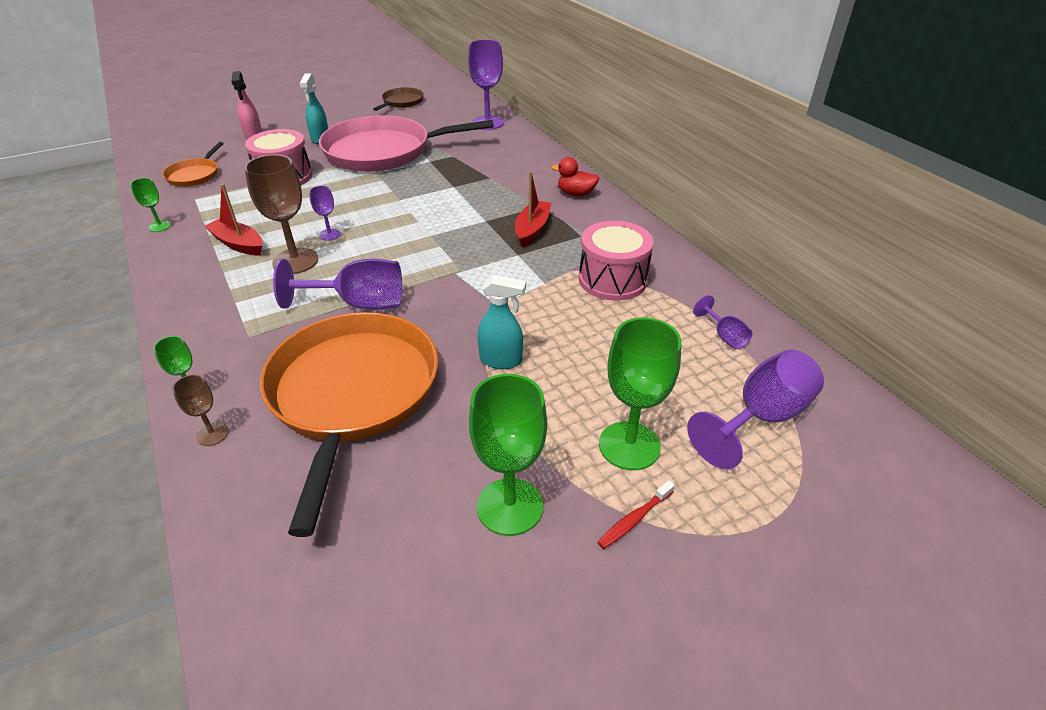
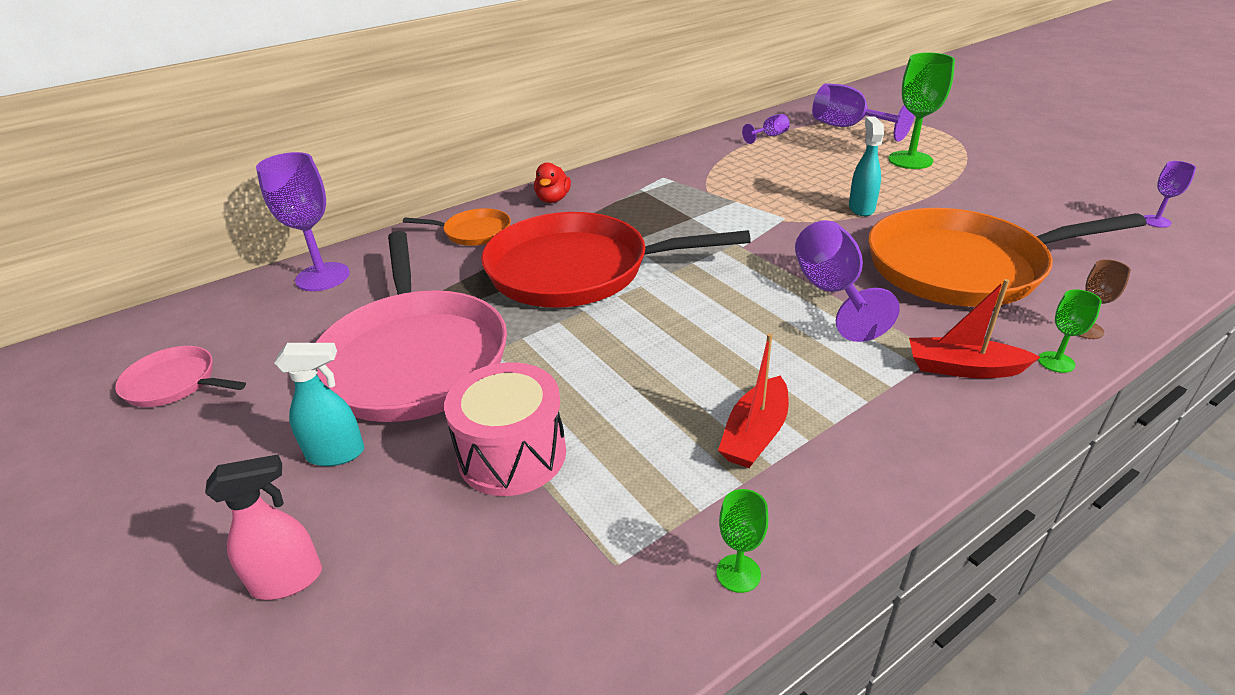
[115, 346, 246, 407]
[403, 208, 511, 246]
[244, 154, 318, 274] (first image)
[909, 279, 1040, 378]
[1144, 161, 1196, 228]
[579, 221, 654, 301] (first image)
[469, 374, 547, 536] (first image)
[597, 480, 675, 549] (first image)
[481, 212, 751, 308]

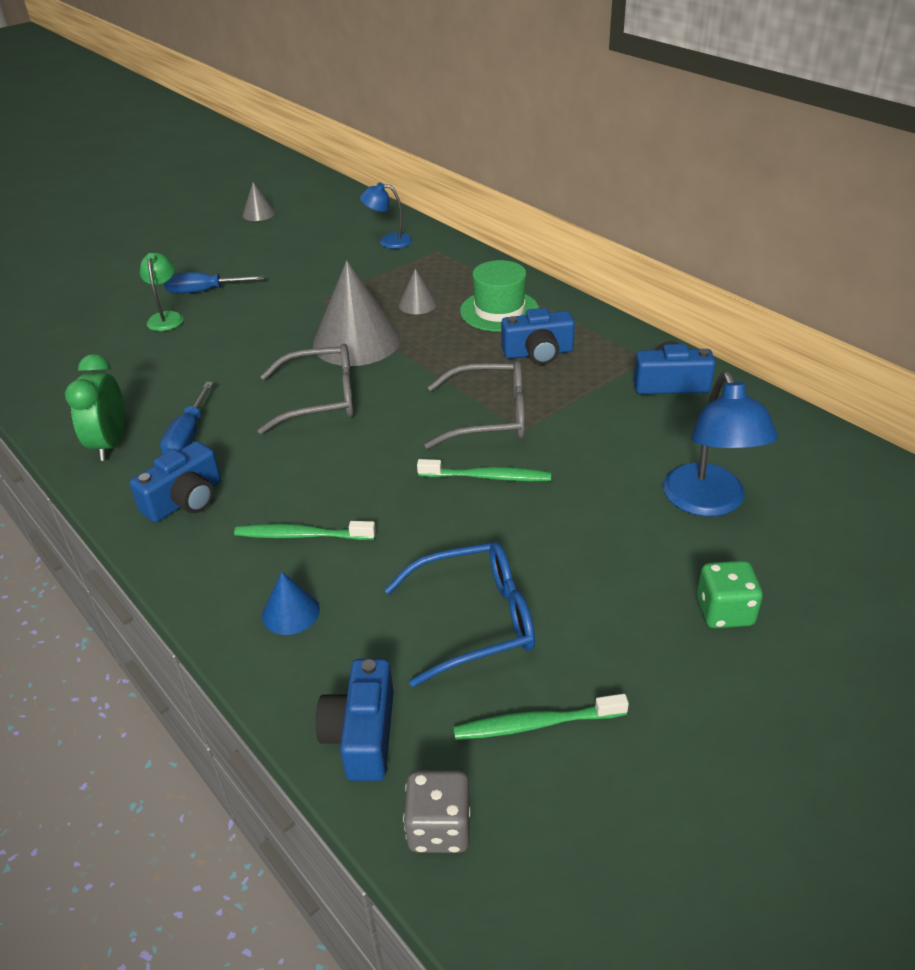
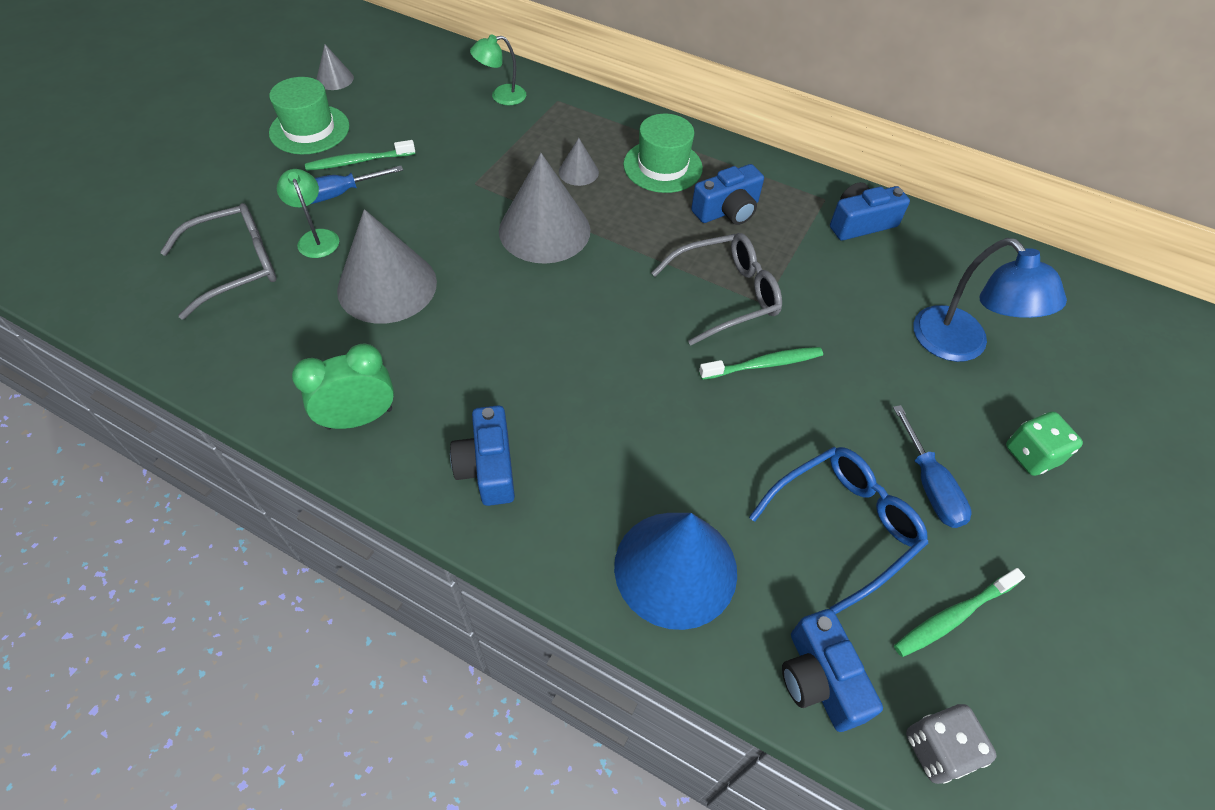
[470, 34, 526, 105]
[160, 203, 277, 319]
[292, 343, 394, 430]
[893, 405, 972, 528]
[450, 405, 515, 506]
[305, 140, 415, 171]
[614, 513, 737, 630]
[269, 77, 349, 154]
[337, 209, 437, 324]

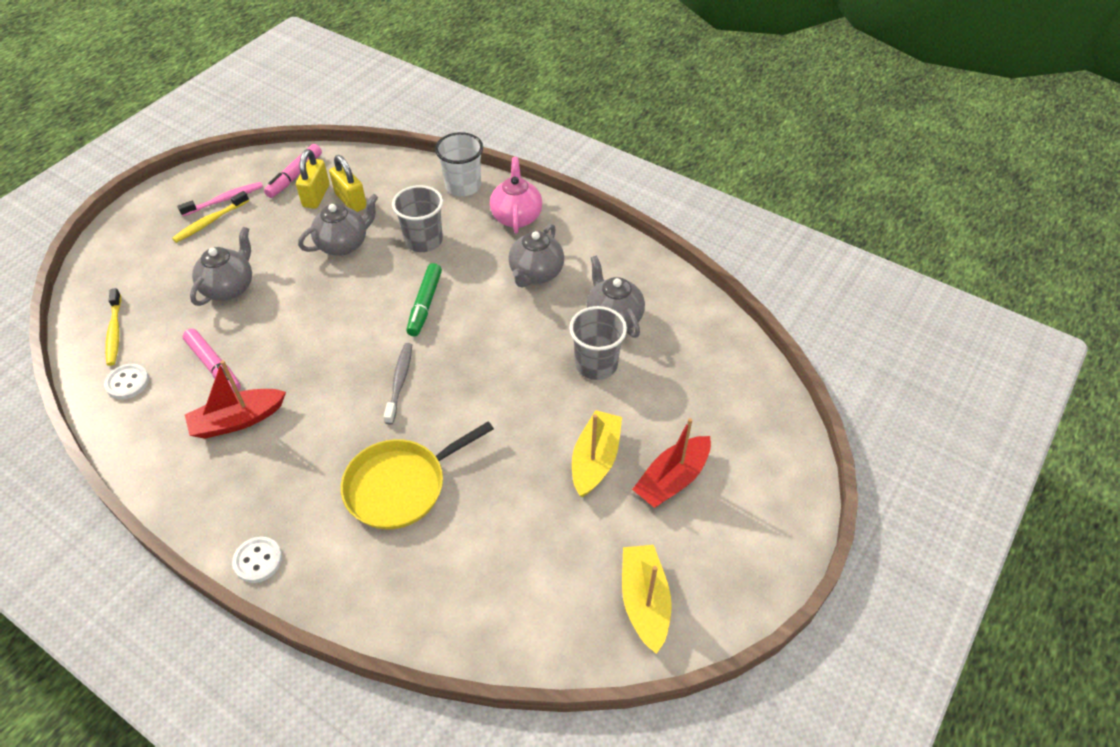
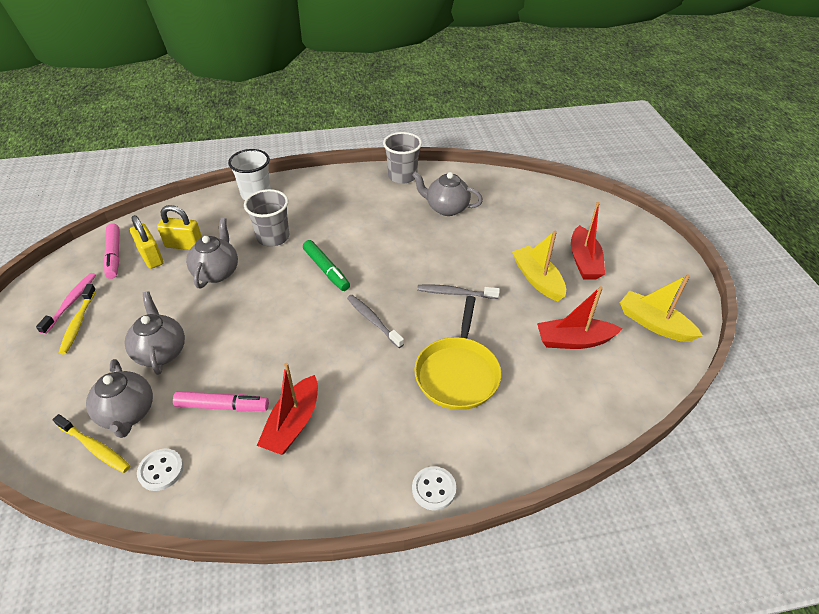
[490, 157, 542, 234] (first image)
[86, 359, 153, 438]
[383, 132, 422, 184]
[417, 284, 500, 299]
[537, 286, 622, 349]

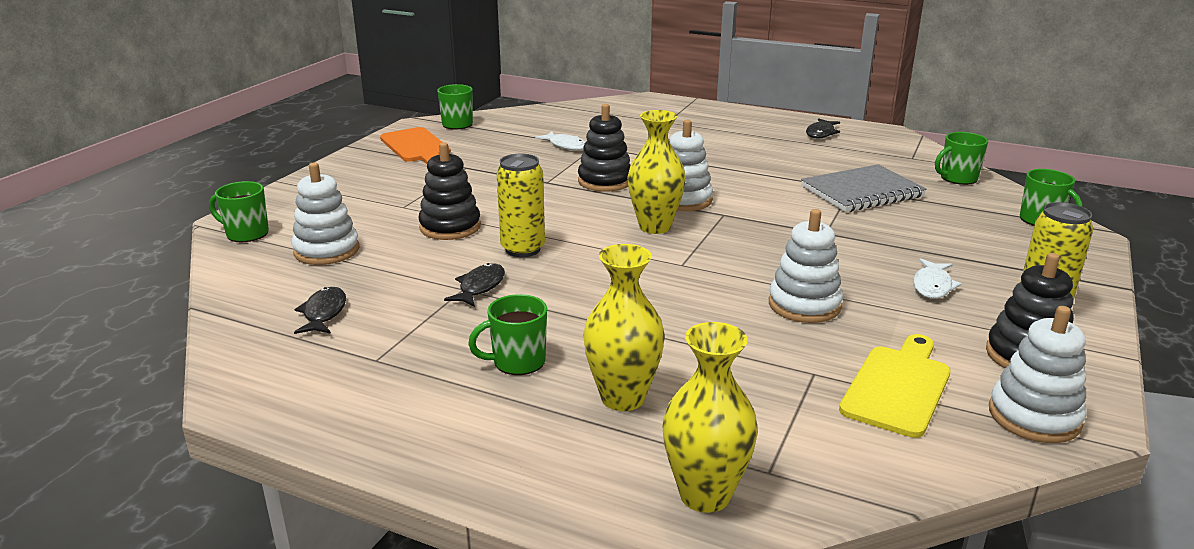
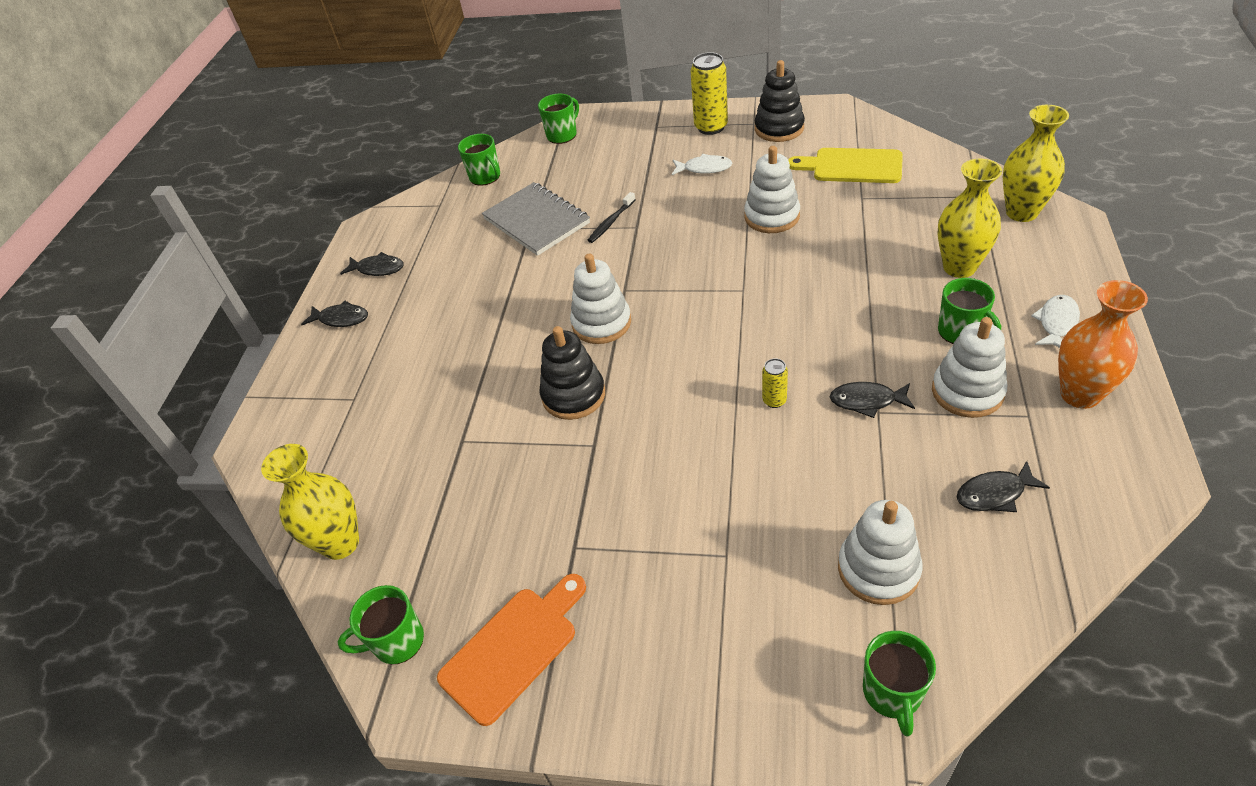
[261, 444, 359, 560]
[1031, 295, 1080, 348]
[418, 142, 481, 240] (first image)
[762, 358, 788, 408]
[932, 317, 1007, 418]
[588, 192, 636, 243]
[1058, 280, 1148, 409]
[301, 301, 368, 327]

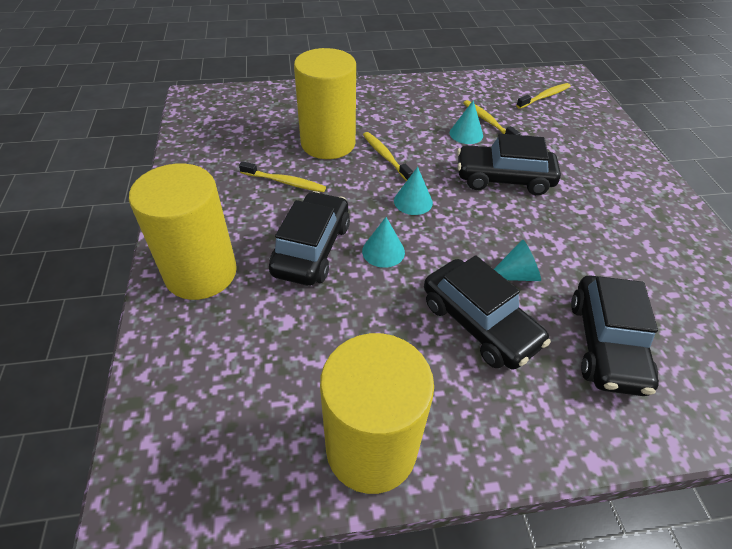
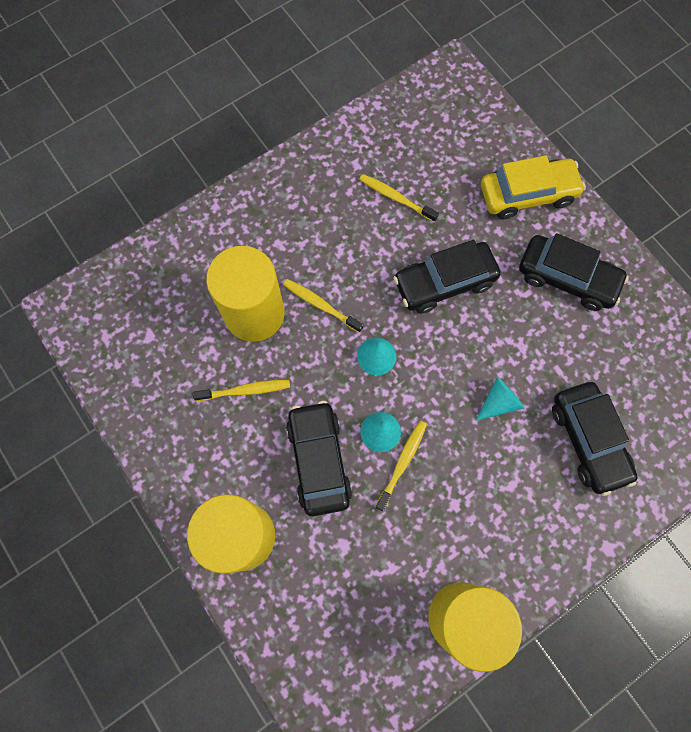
[376, 421, 427, 511]
[450, 100, 483, 144] (first image)
[519, 233, 629, 311]
[481, 155, 586, 220]

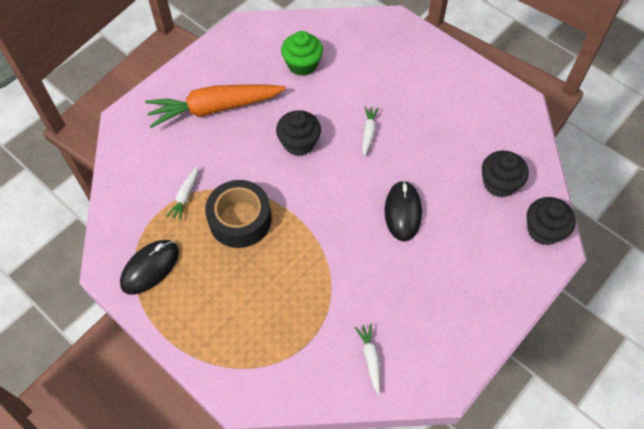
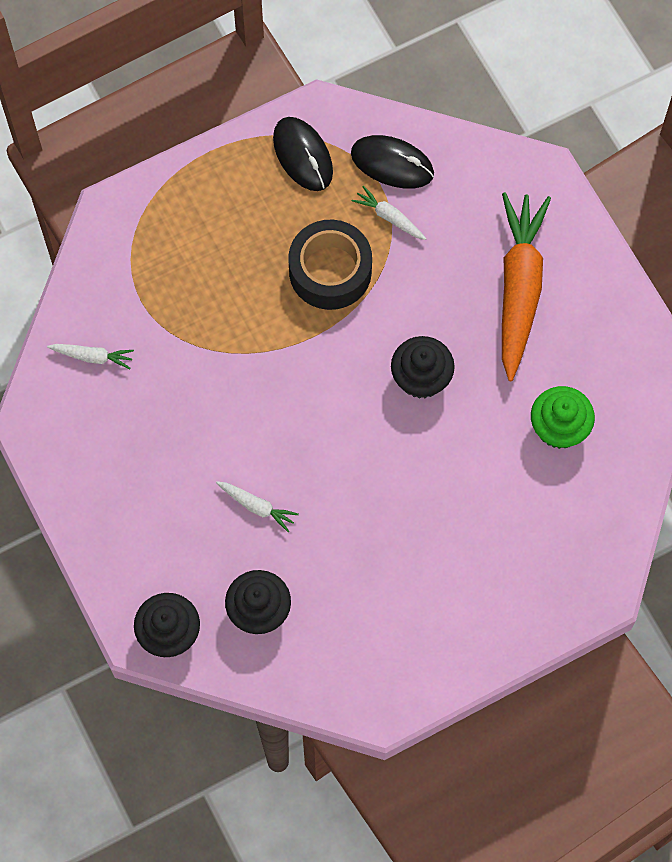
[216, 481, 299, 532]
[351, 135, 434, 189]

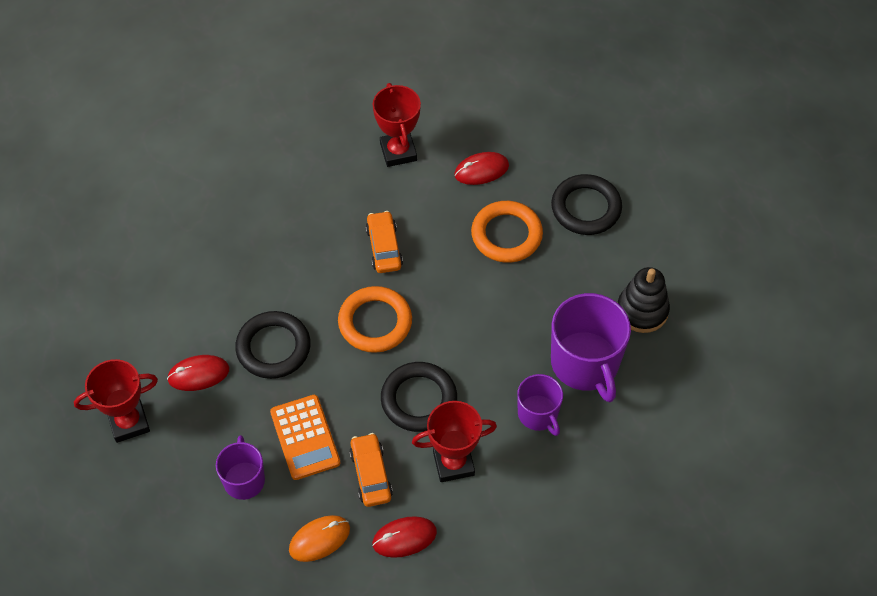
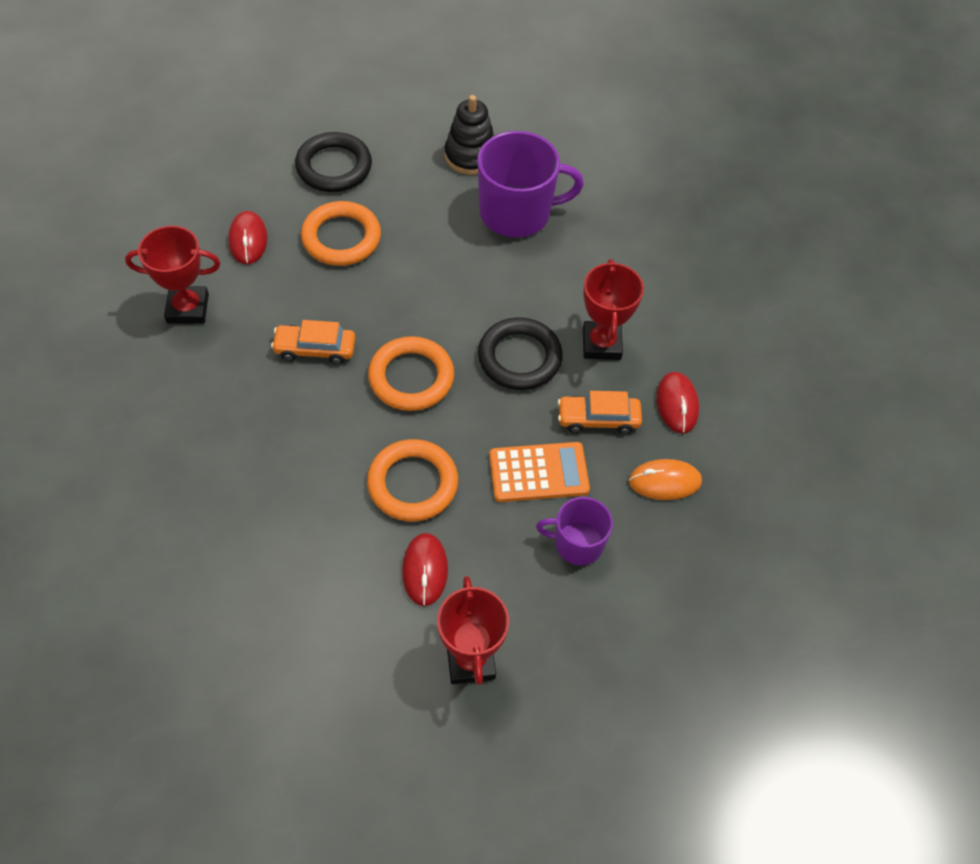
[367, 439, 458, 522]
[517, 374, 563, 436] (first image)
[629, 459, 702, 500]

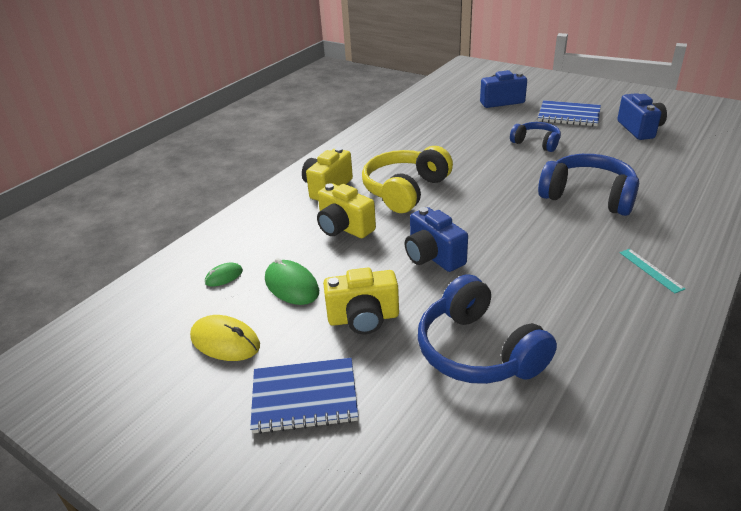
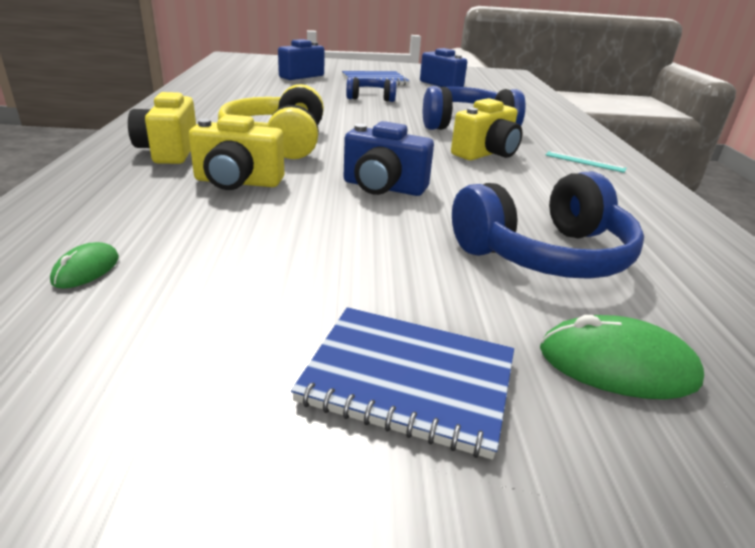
[540, 315, 704, 399]
[451, 98, 522, 160]
[452, 171, 644, 279]
[190, 315, 260, 361] (first image)
[291, 307, 514, 460]

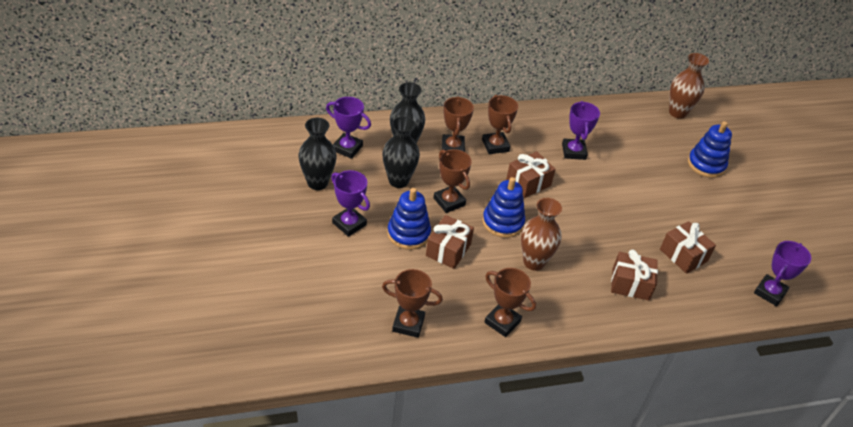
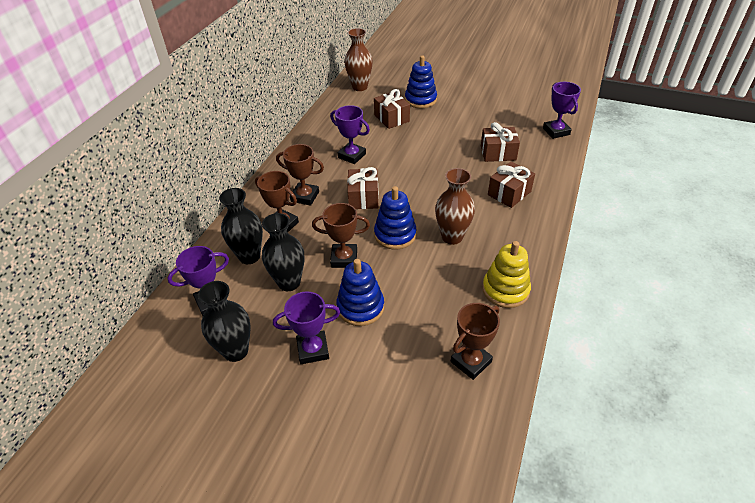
[374, 89, 410, 129]
[482, 241, 531, 308]

